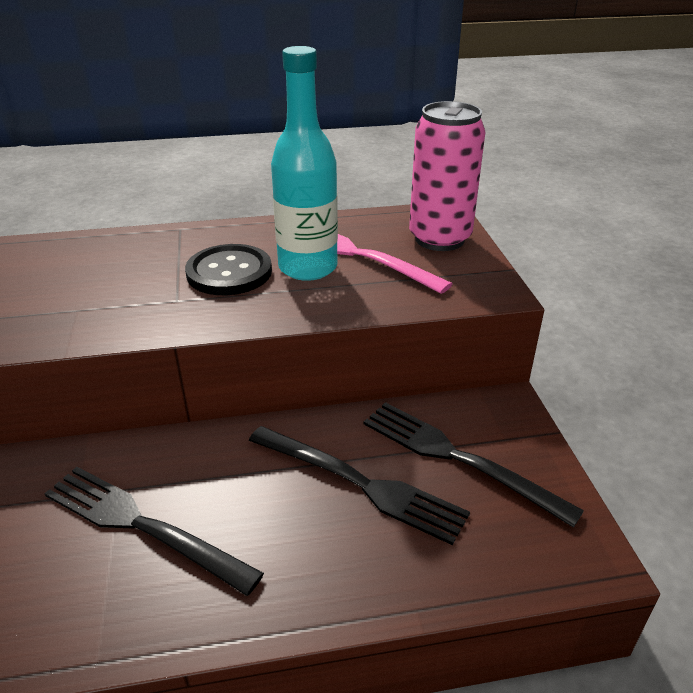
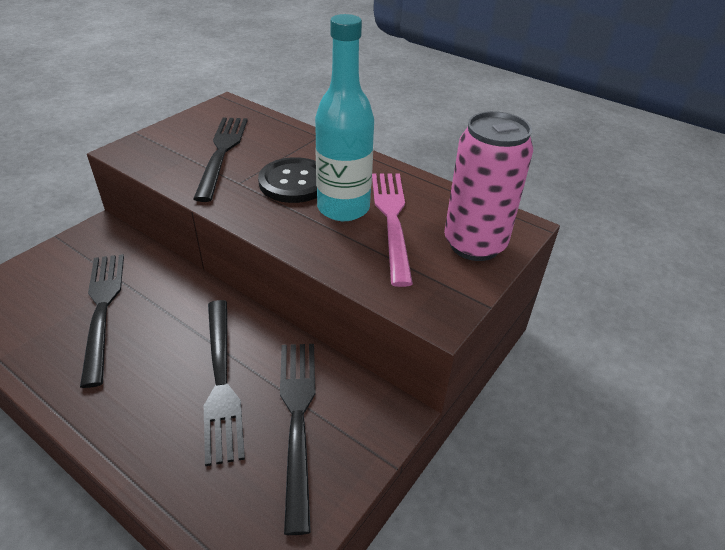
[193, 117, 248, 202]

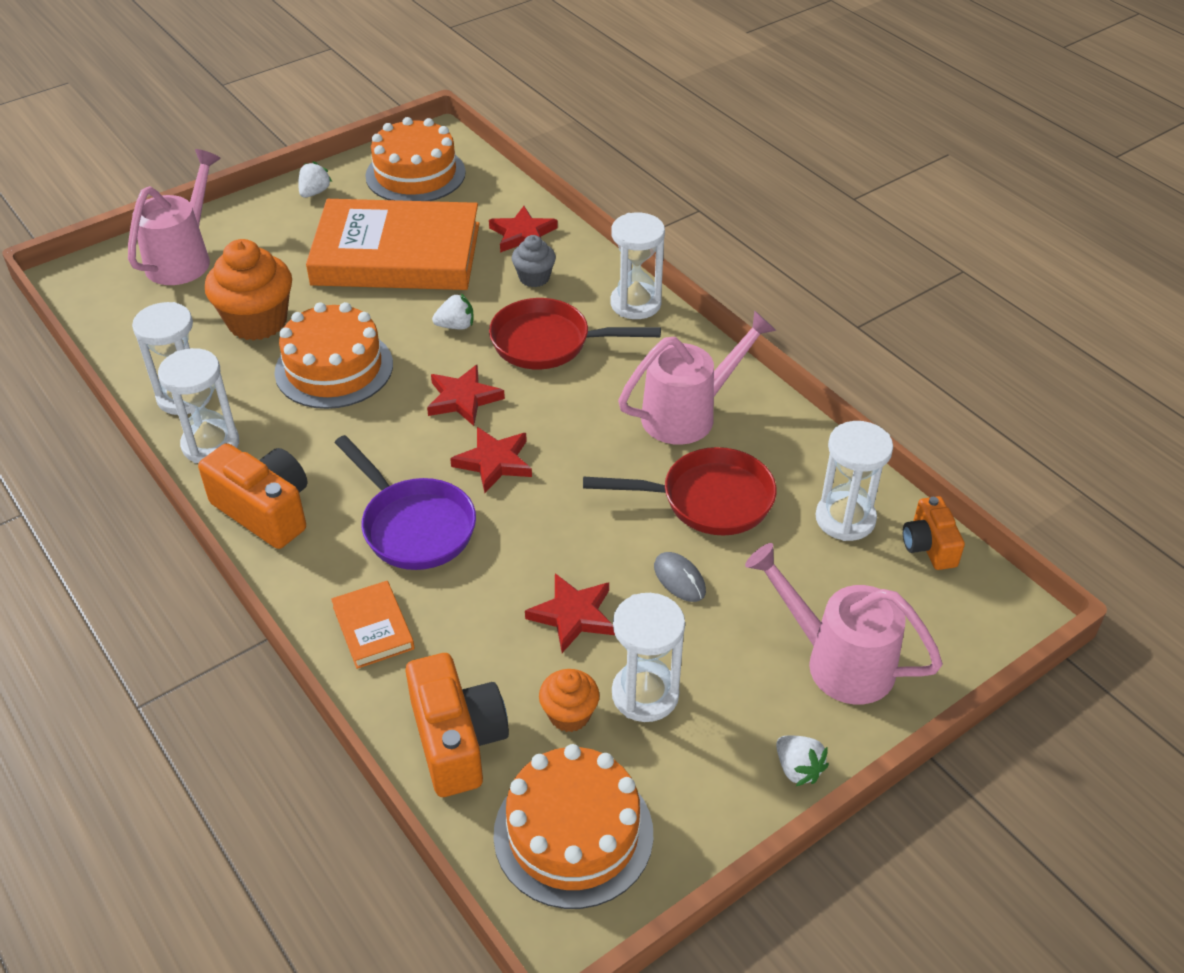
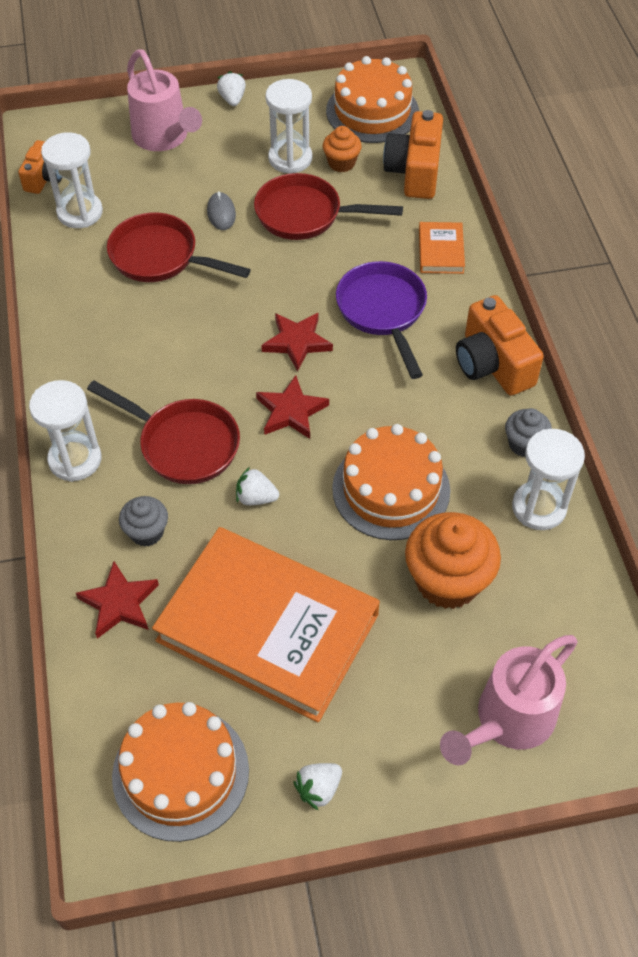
[618, 310, 776, 445] (first image)
[505, 408, 552, 457]
[254, 173, 403, 240]

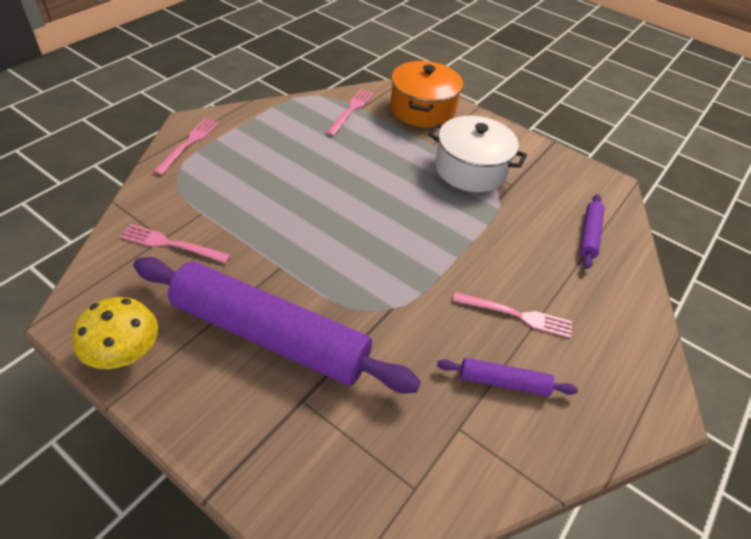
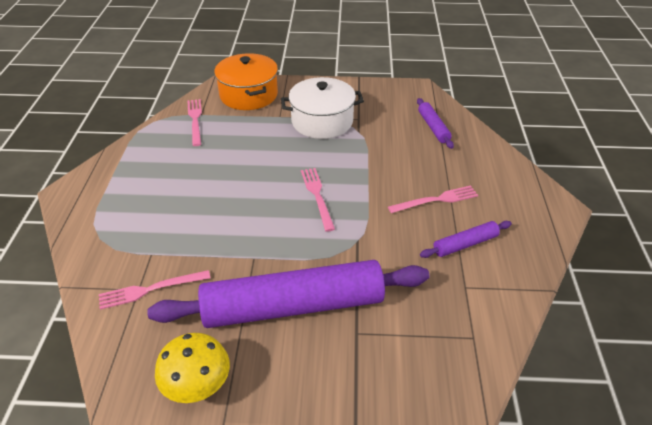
[301, 168, 335, 231]

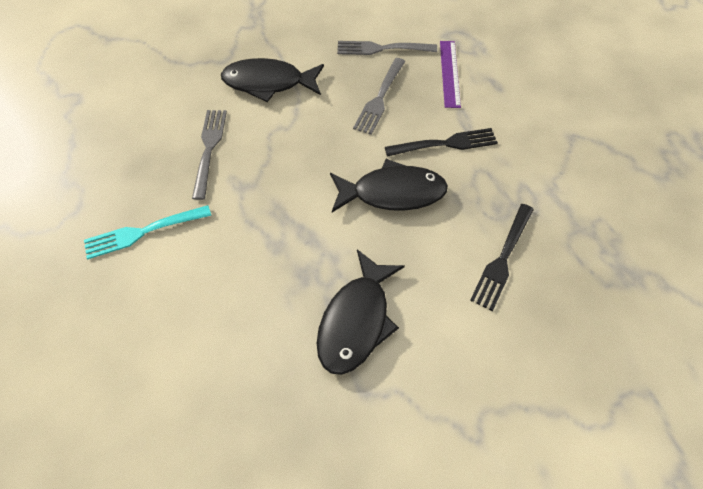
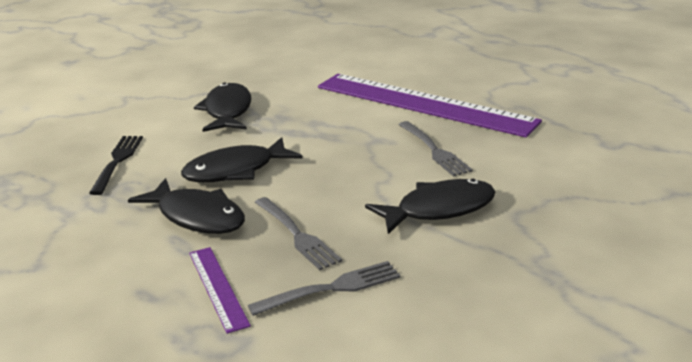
[255, 197, 342, 270]
[128, 178, 245, 234]
[318, 74, 542, 138]

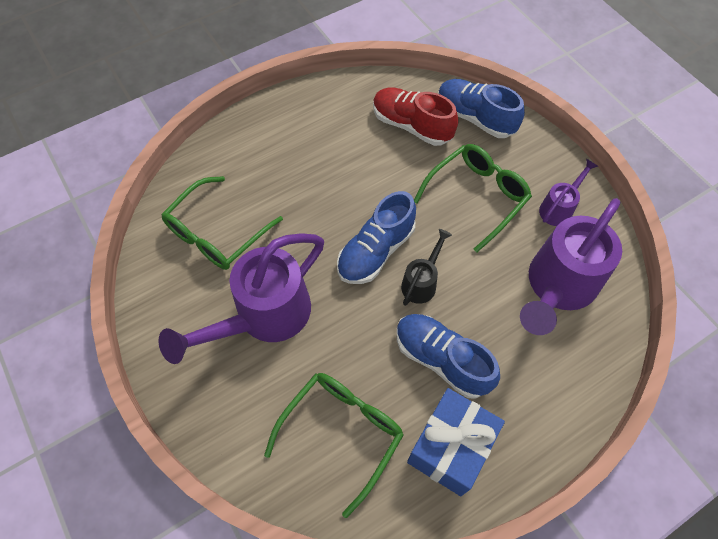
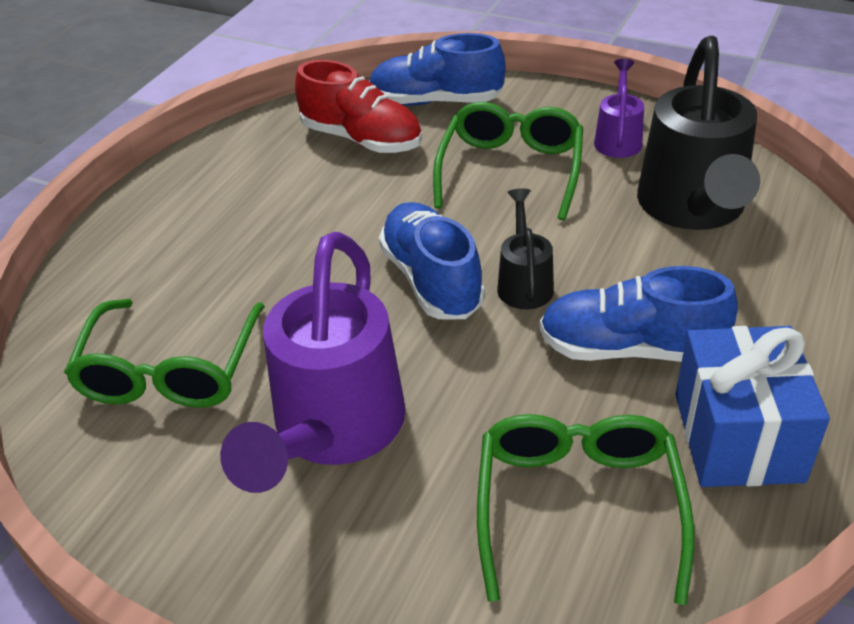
[295, 60, 422, 153]
[379, 202, 485, 319]
[637, 36, 760, 230]

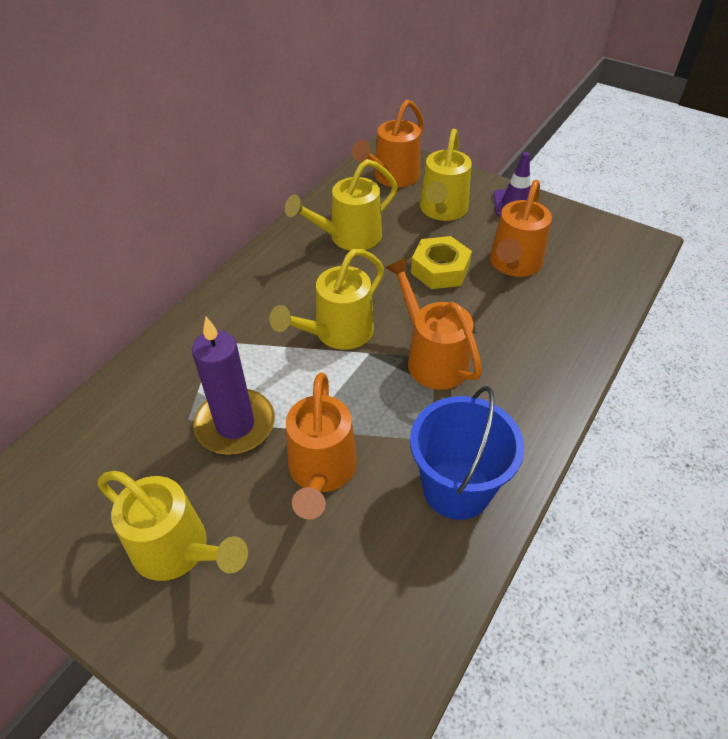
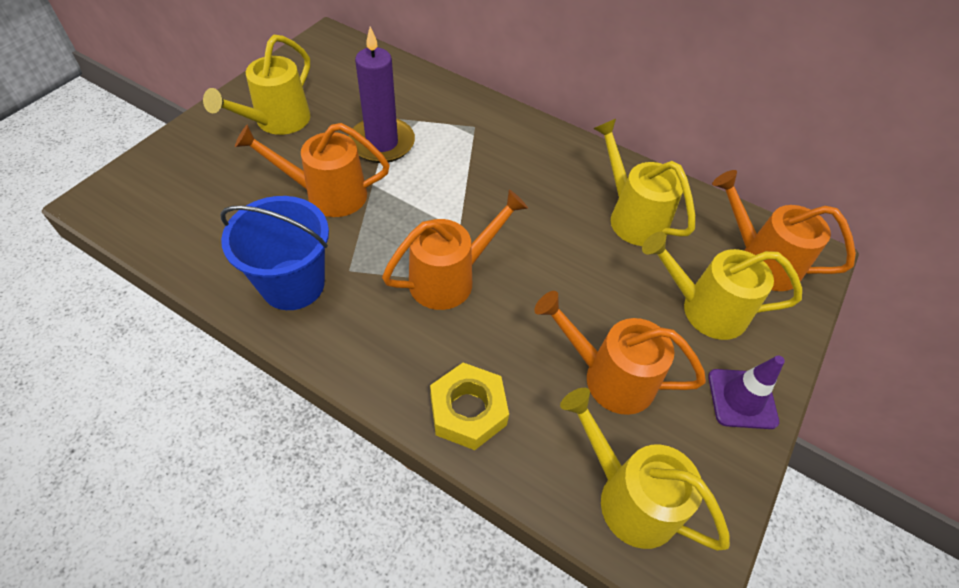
[430, 363, 509, 450]
[560, 388, 730, 551]

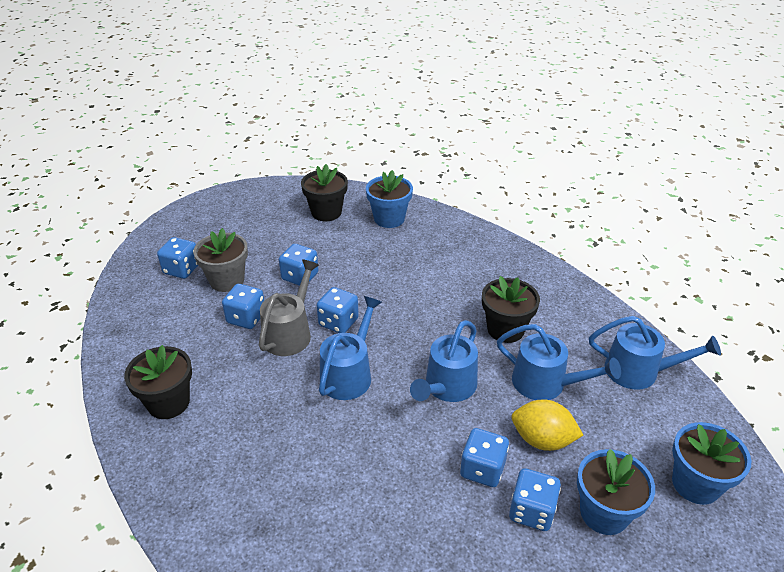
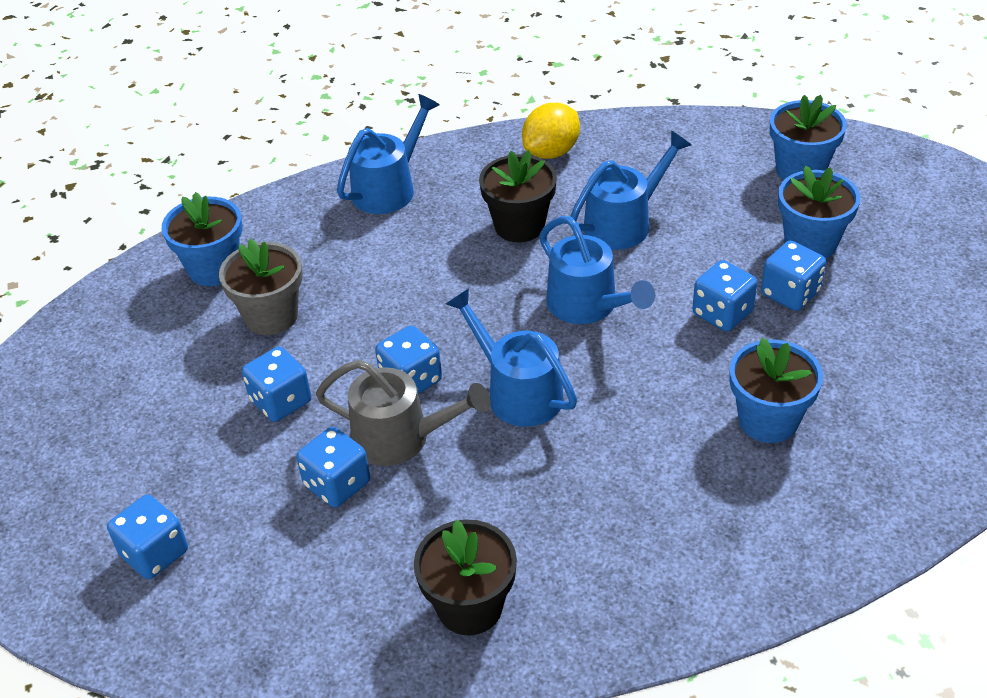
[301, 164, 348, 221] (first image)
[219, 239, 303, 335]
[316, 360, 490, 466]
[337, 94, 440, 214]
[522, 103, 580, 159]
[730, 337, 823, 443]

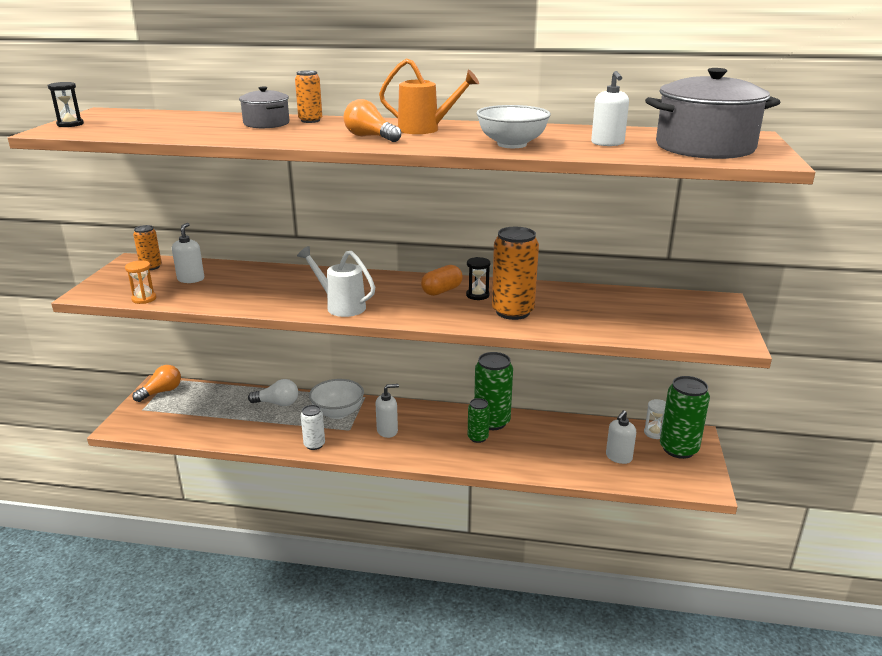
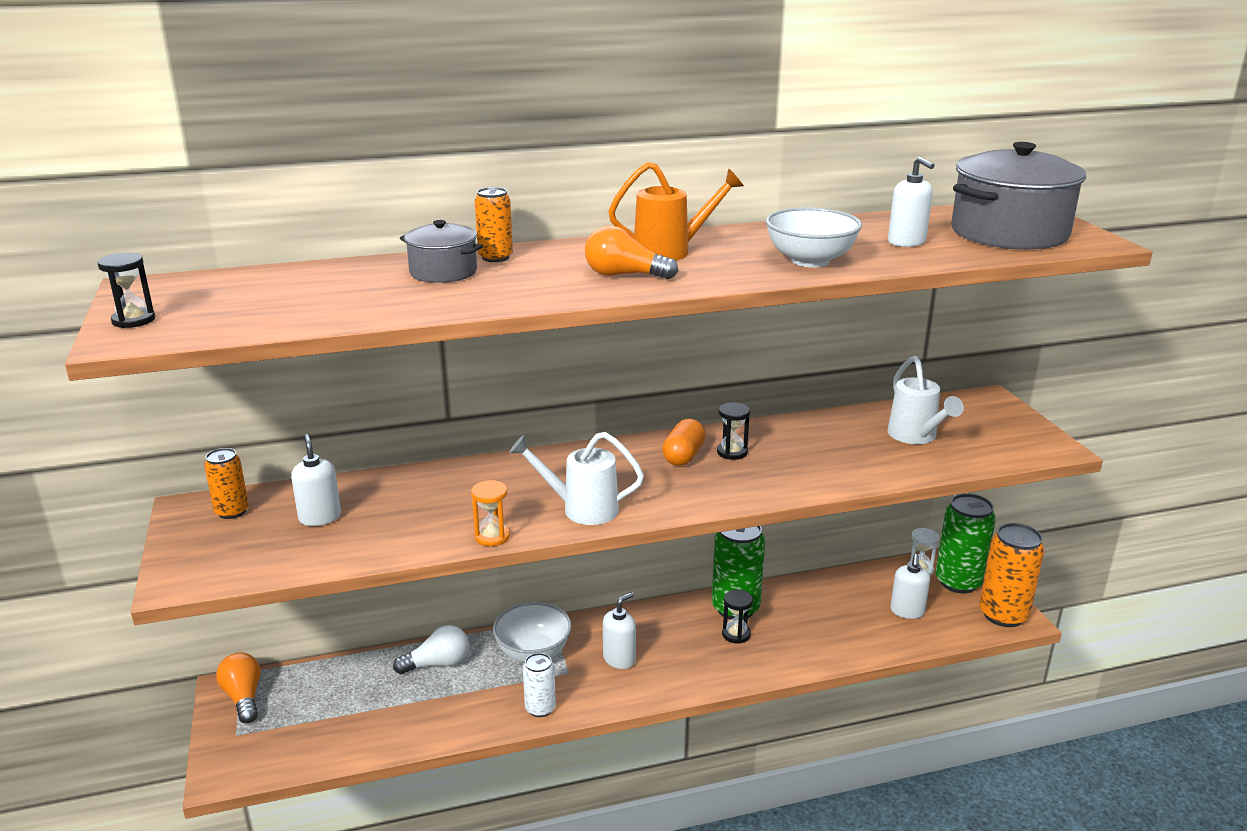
[979, 523, 1045, 627]
[471, 480, 510, 546]
[216, 652, 261, 723]
[722, 590, 753, 644]
[887, 356, 964, 444]

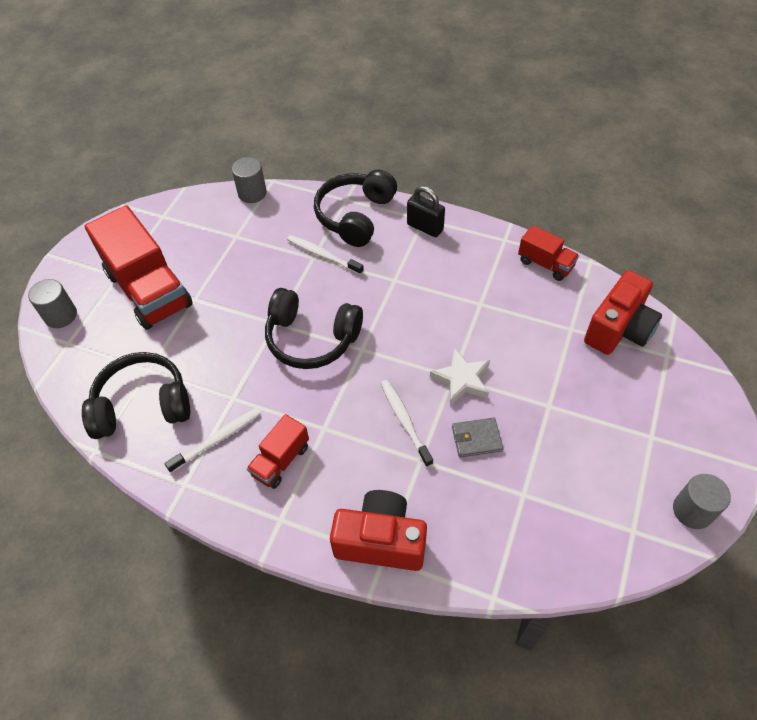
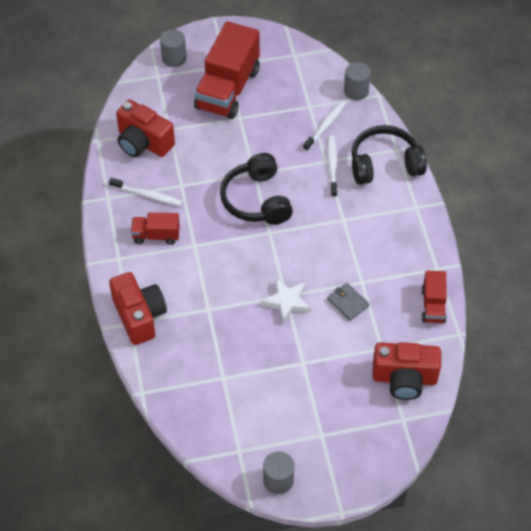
[407, 186, 445, 237] (first image)
[116, 100, 175, 157]
[303, 100, 346, 152]
[327, 283, 369, 321]

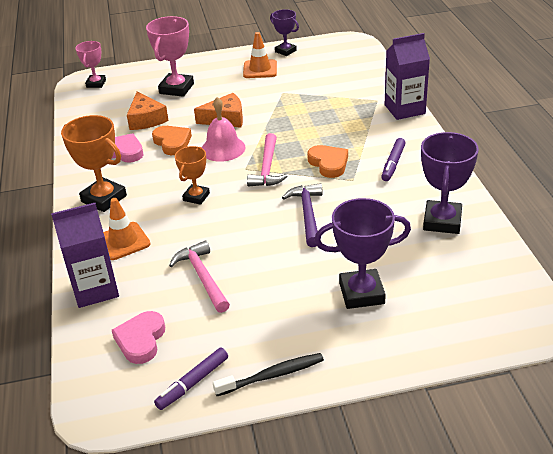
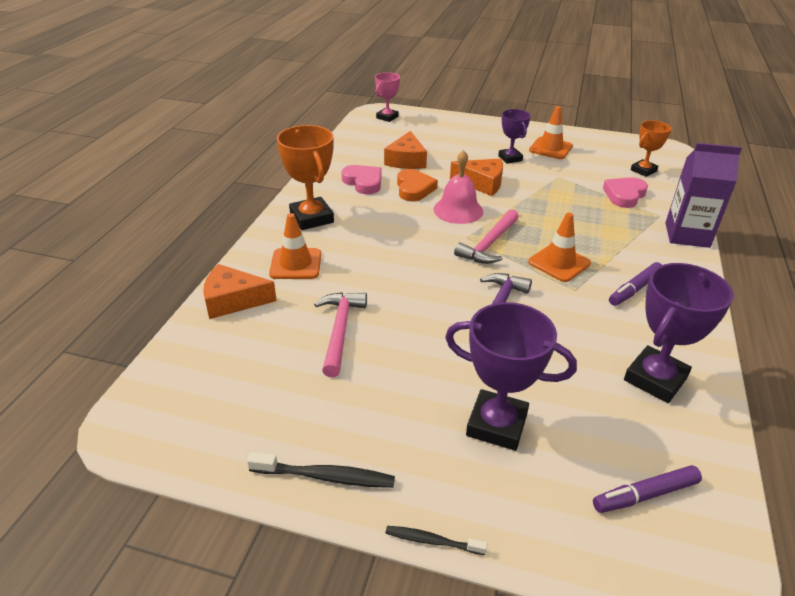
[498, 109, 531, 164]
[146, 16, 194, 97] (first image)
[528, 213, 591, 282]
[631, 120, 671, 177]
[203, 264, 277, 319]
[603, 177, 648, 208]
[593, 465, 702, 513]
[385, 526, 487, 555]

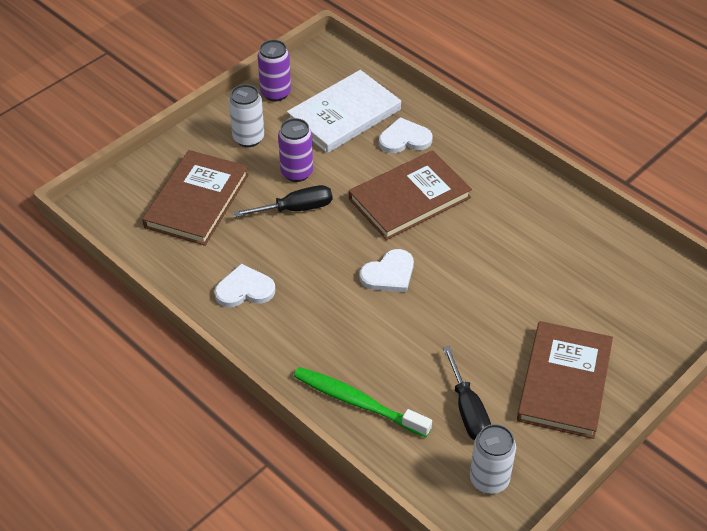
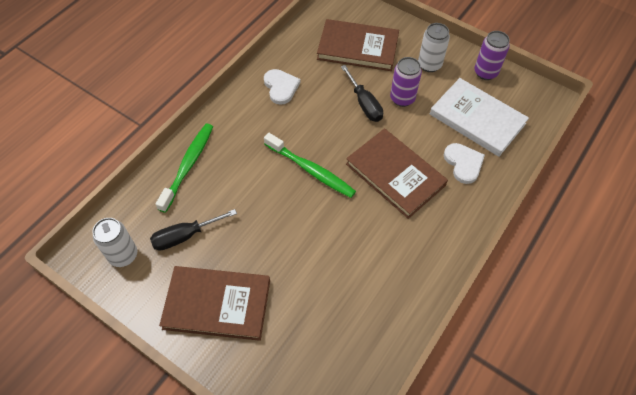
[264, 133, 356, 198]

